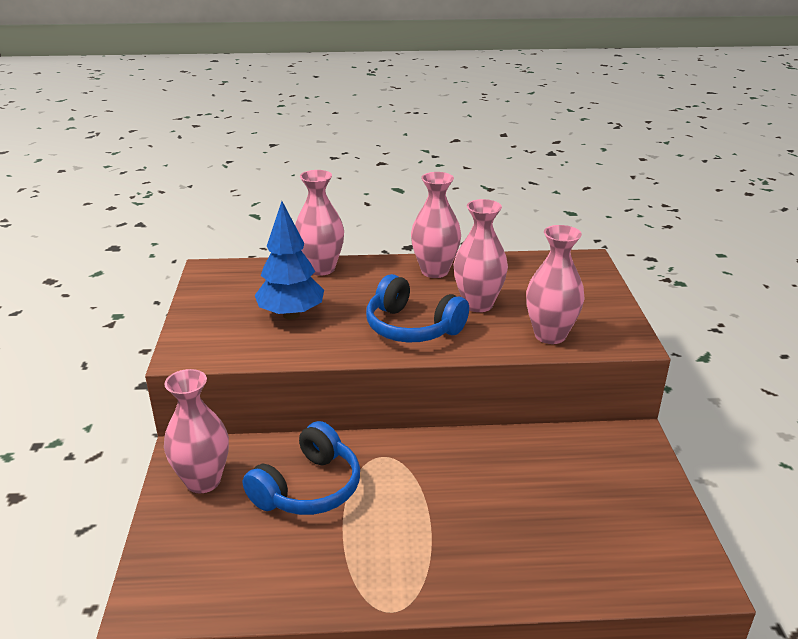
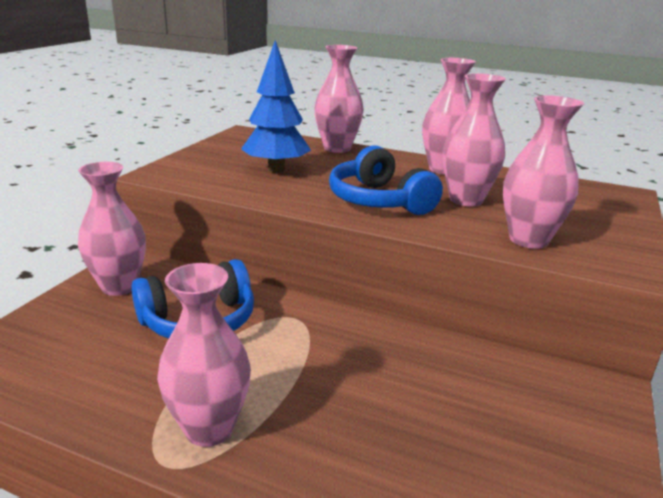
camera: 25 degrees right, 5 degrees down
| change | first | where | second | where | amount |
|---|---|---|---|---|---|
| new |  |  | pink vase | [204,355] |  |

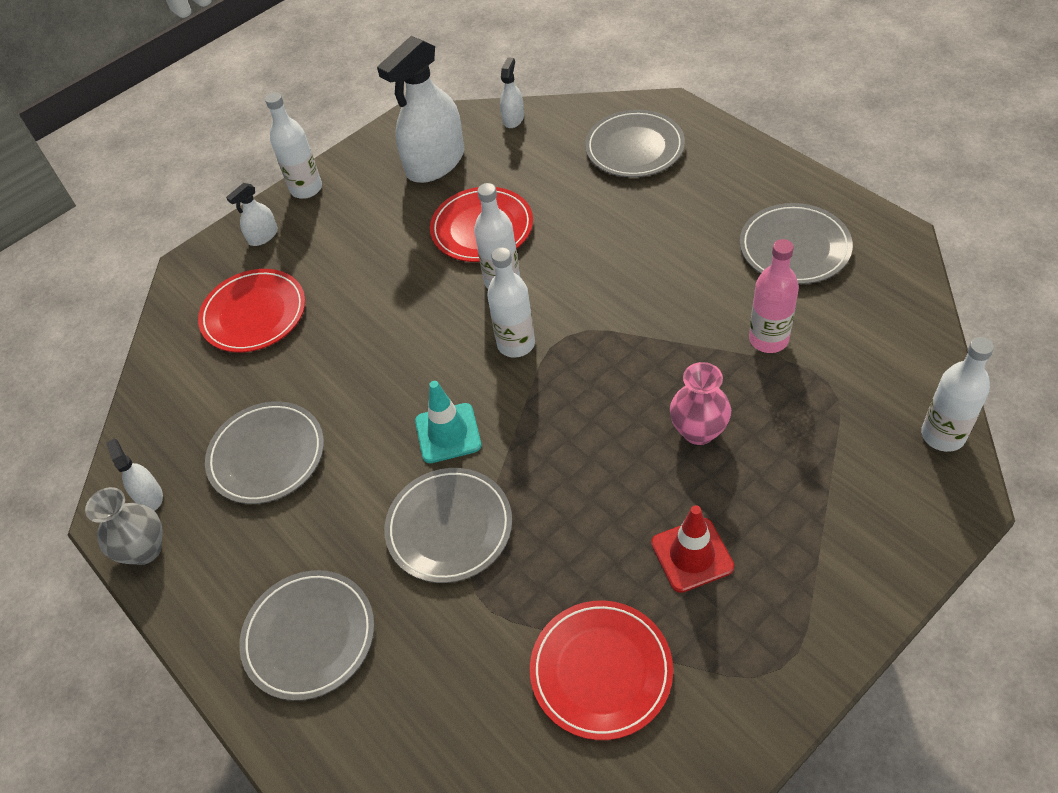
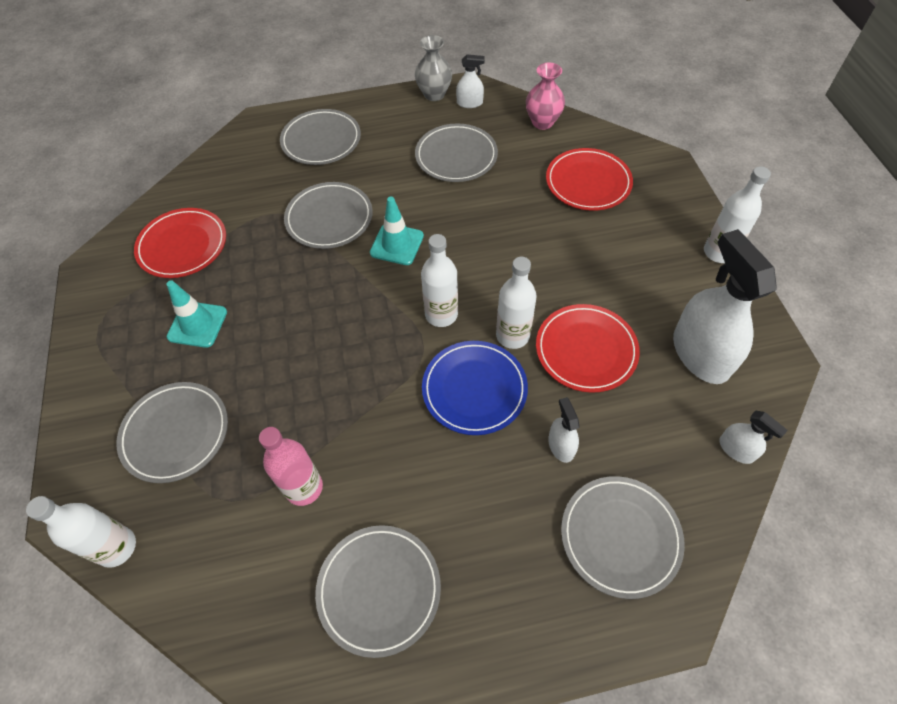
camera: 115 degrees right, 5 degrees up
| change | first | where | second | where | amount |
|---|---|---|---|---|---|
| shifted | white spray bottle | [252,214] |  | [564,430] |  |
| shifted | pink vase | [700,403] |  | [545,96] |  |
| repainted | red traffic cone | [692,549] | turquoise traffic cone | [196,314] |  |
| new |  |  | blue plate | [475,388] |  |
| new |  |  | grey plate | [172,432] |  |

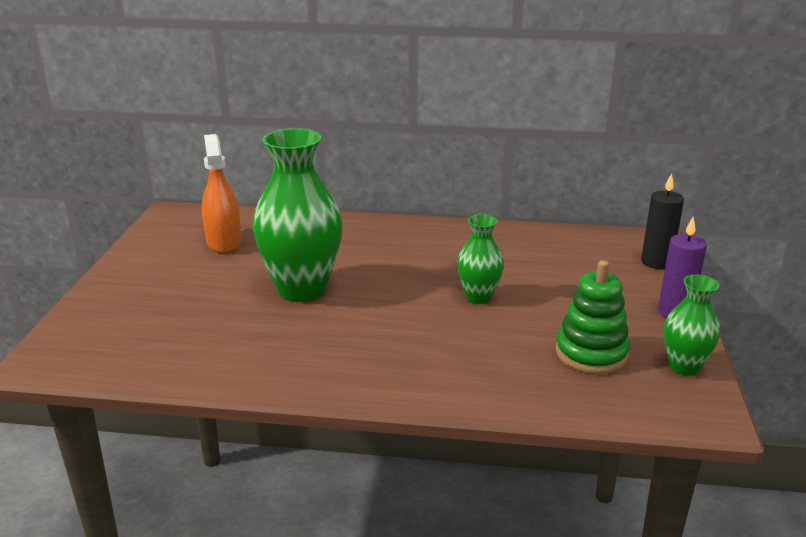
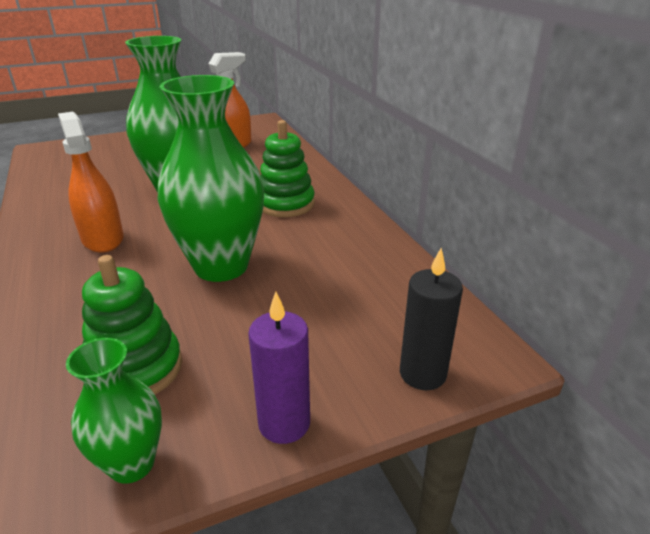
camera: 60 degrees right, 5 degrees up
| change | first | where | second | where | amount |
|---|---|---|---|---|---|
| scaled | green vase | [480,259] |  | [211,178] | x1.91 |
| new |  |  | orange spray bottle | [91,182] |  |
| new |  |  | green stacking toy | [287,168] |  |

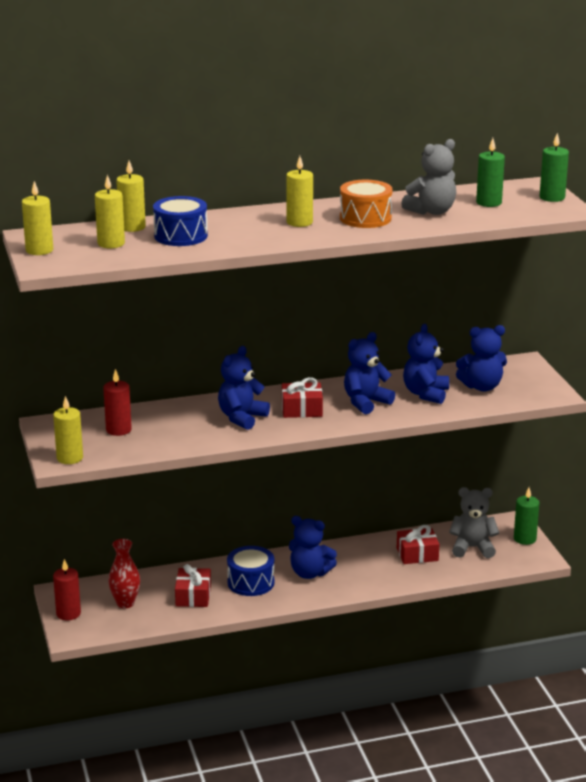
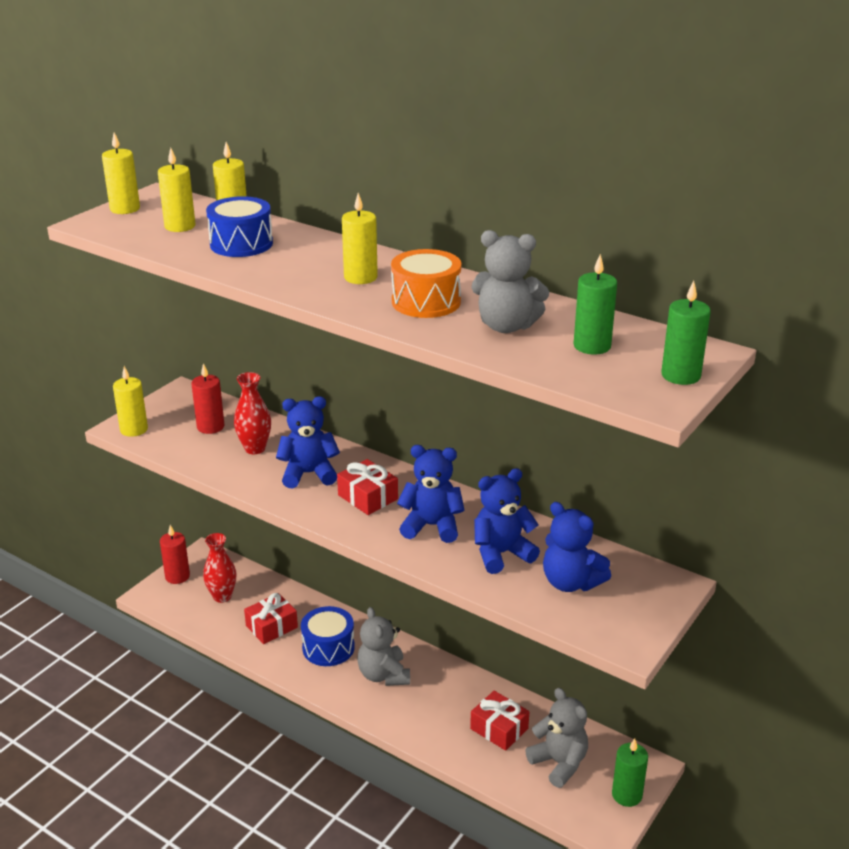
camera: 50 degrees right, 5 degrees up
| change | first | where | second | where | amount |
|---|---|---|---|---|---|
| repainted | blue teddy bear | [313,547] | grey teddy bear | [383,646] |  |
| new |  |  | red vase | [252,413] |  |

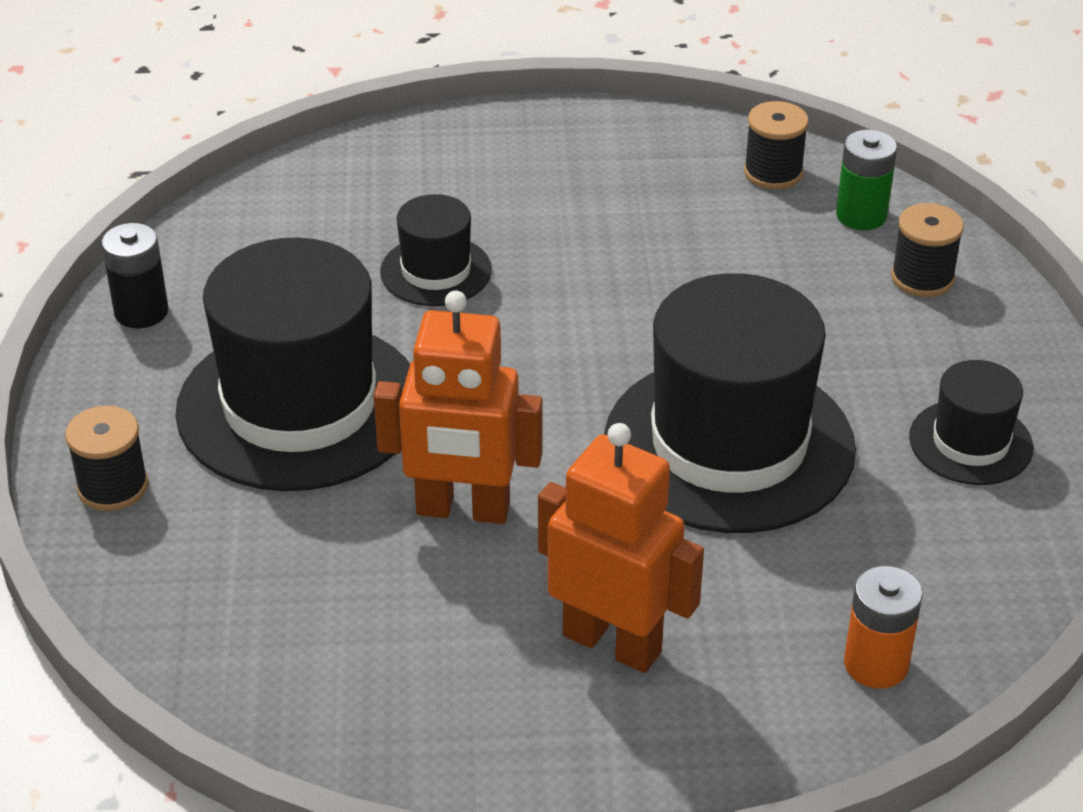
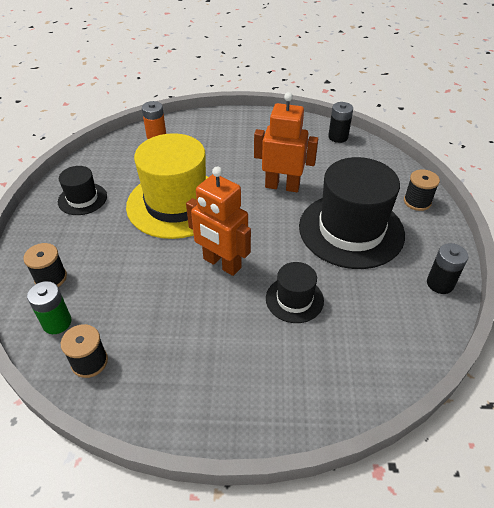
camera: 175 degrees left, 5 degrees up
| change | first | where | second | where | amount |
|---|---|---|---|---|---|
| repainted | black hat | [730,403] | yellow hat | [167,186] |  |
| shifted | orange robot | [621,548] |  | [218,221] |  |
| new |  |  | black battery | [340,122] |  |

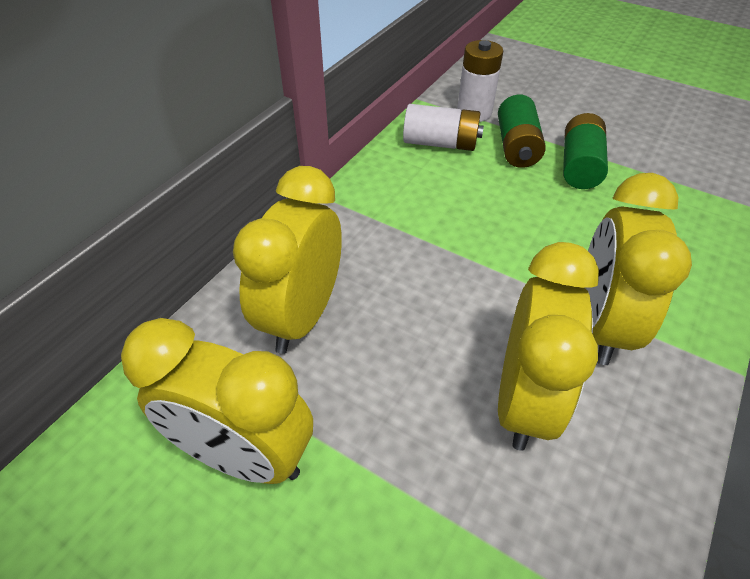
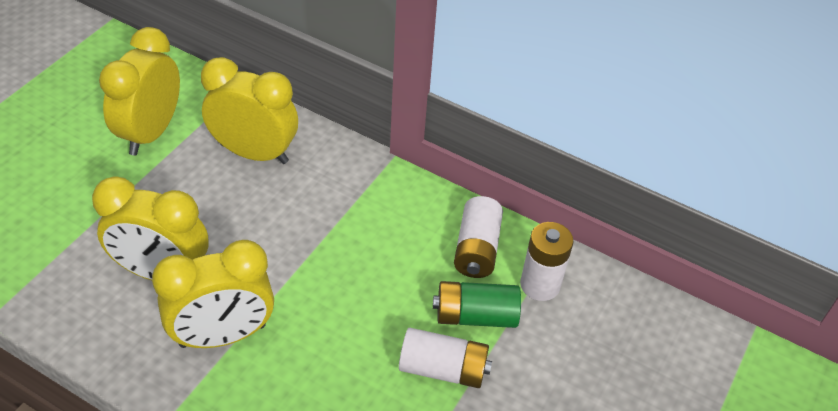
camera: 85 degrees right, 0 degrees up
| change | first | where | second | where | amount |
|---|---|---|---|---|---|
| repainted | green battery | [585,151] | white battery | [445,358] |  |
| rotated | yellow clock | [638,269] |  | [213,294] | 150 degrees clockwise |

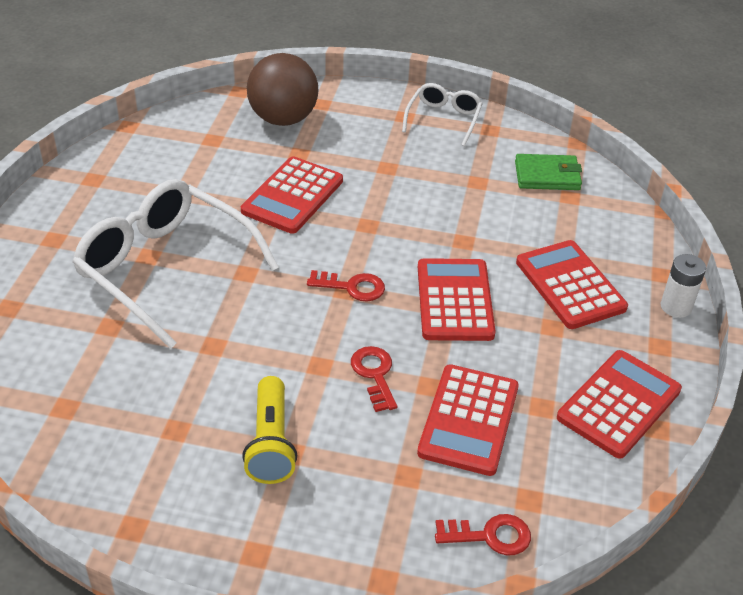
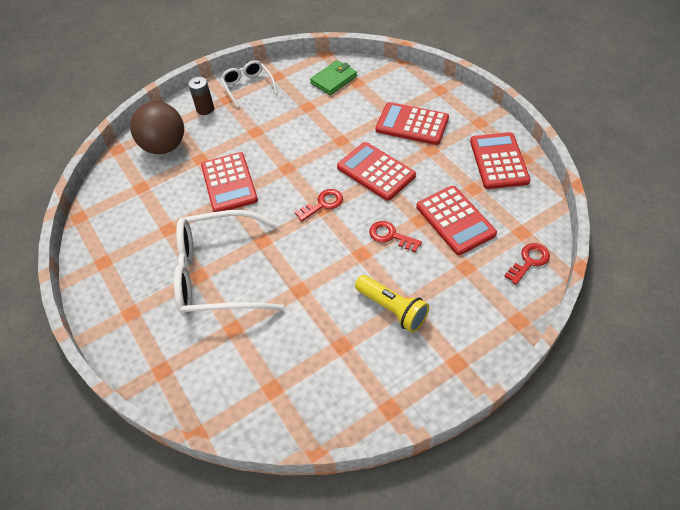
camera: 40 degrees left, 10 degrees up
| change | first | where | second | where | amount |
|---|---|---|---|---|---|
| gone | white battery | [683,286] |  |  |  |
| new |  |  | brown battery | [201,96] |  |

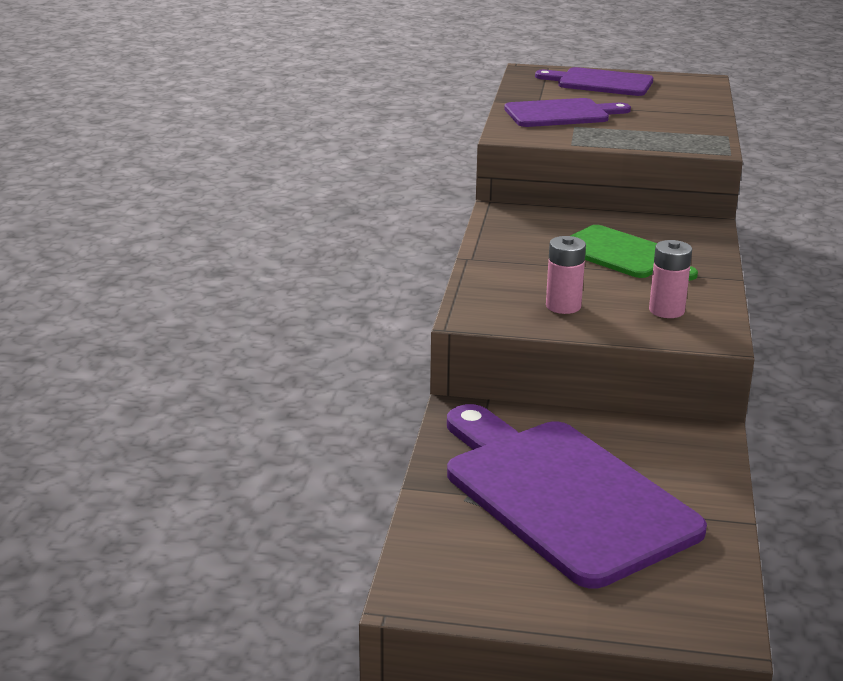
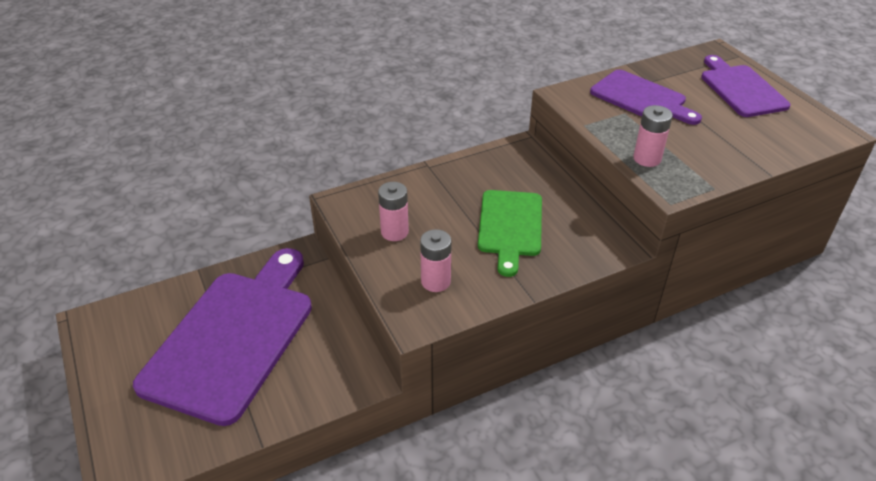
camera: 55 degrees right, 15 degrees up
| change | first | where | second | where | amount |
|---|---|---|---|---|---|
| new |  |  | pink battery | [653,136] |  |

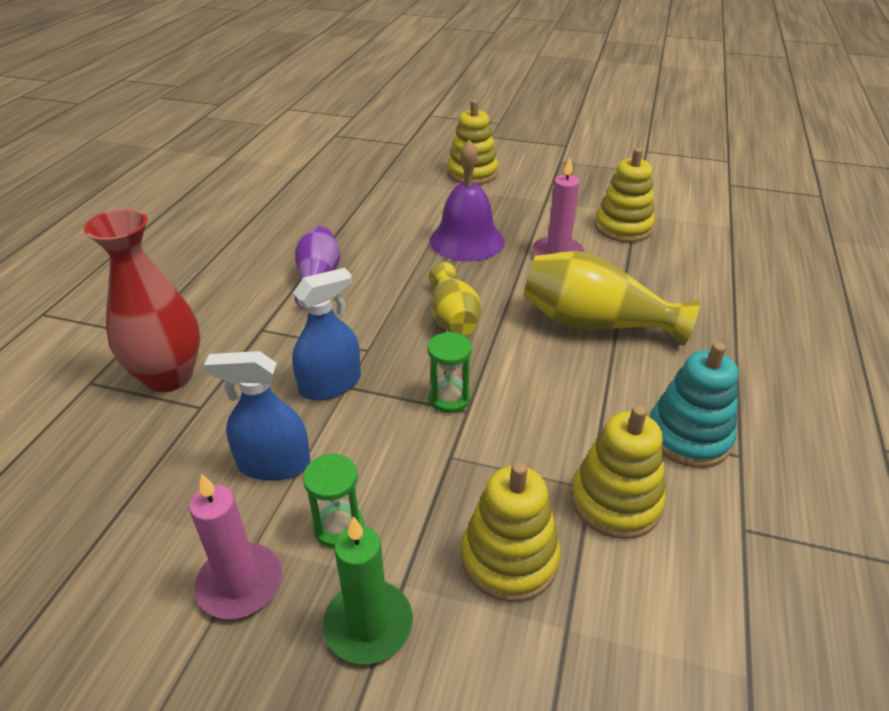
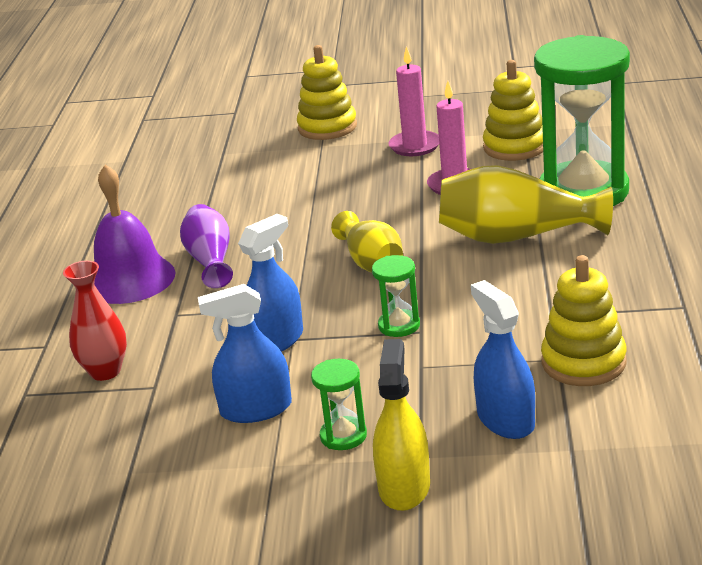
camera: 10 degrees left, 10 degrees down
| change | first | where | second | where | amount |
|---|---|---|---|---|---|
| shifted | purple bell | [467,201] |  | [135,234] |  |
| scaled | red vase | [142,300] |  | [95,321] | x0.65 |
| gone | turquoise stacking toy | [694,405] |  |  |  |
| swapped | yellow stacking toy | [511,532] | blue spray bottle | [503,359] |  |
| shifted | pink candle | [235,546] |  | [413,101] |  |
| swapped | green candle | [368,590] | yellow spray bottle | [401,425] |  |
| new |  |  | green hourglass | [582,120] |  |

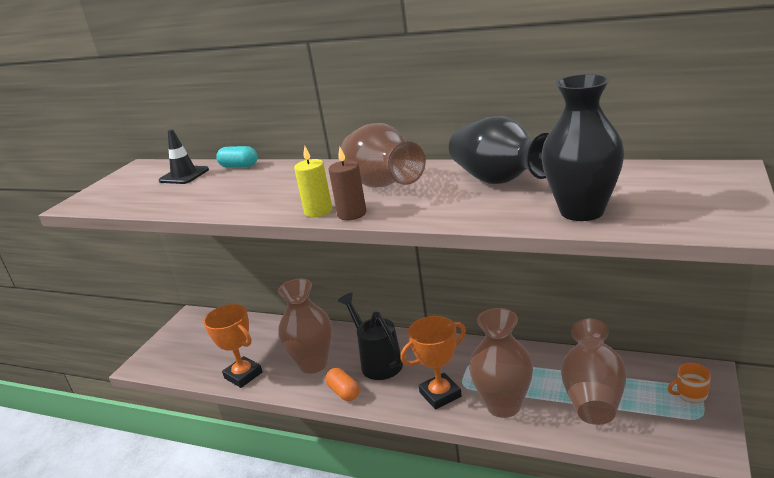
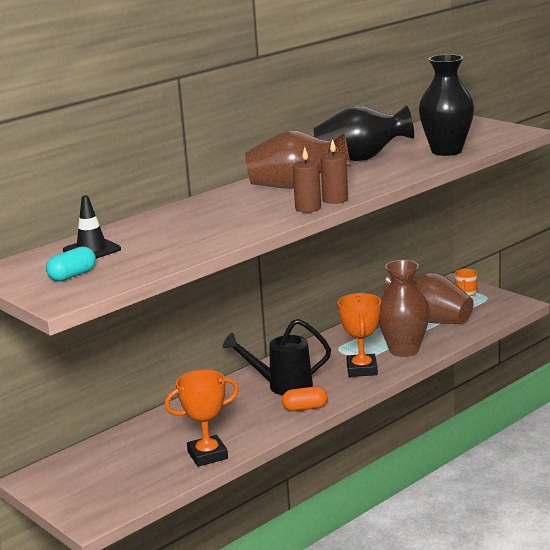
camera: 65 degrees left, 5 degrees down
| change | first | where | second | where | amount |
|---|---|---|---|---|---|
| shifted | turquoise capsule | [236,157] |  | [71,263] |  |
| repainted | yellow candle | [313,181] | brown candle | [307,180] |  |
| gone | brown vase | [305,326] |  |  |  |

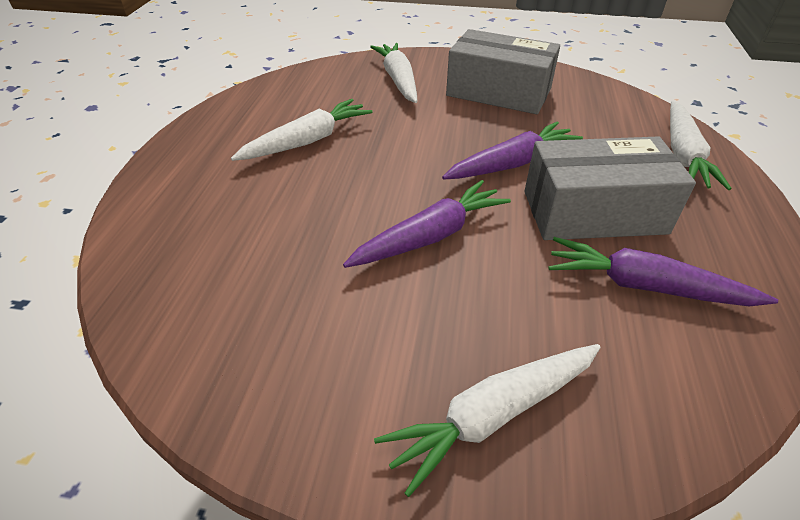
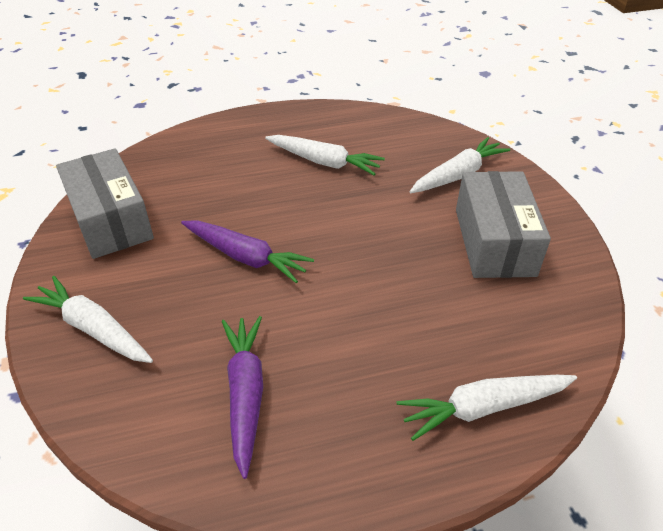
camera: 65 degrees right, 0 degrees up
| change | first | where | second | where | amount |
|---|---|---|---|---|---|
| gone | purple carrot | [512,150] |  |  |  |
| shifted | grey box | [610,188] |  | [105,203] |  |

